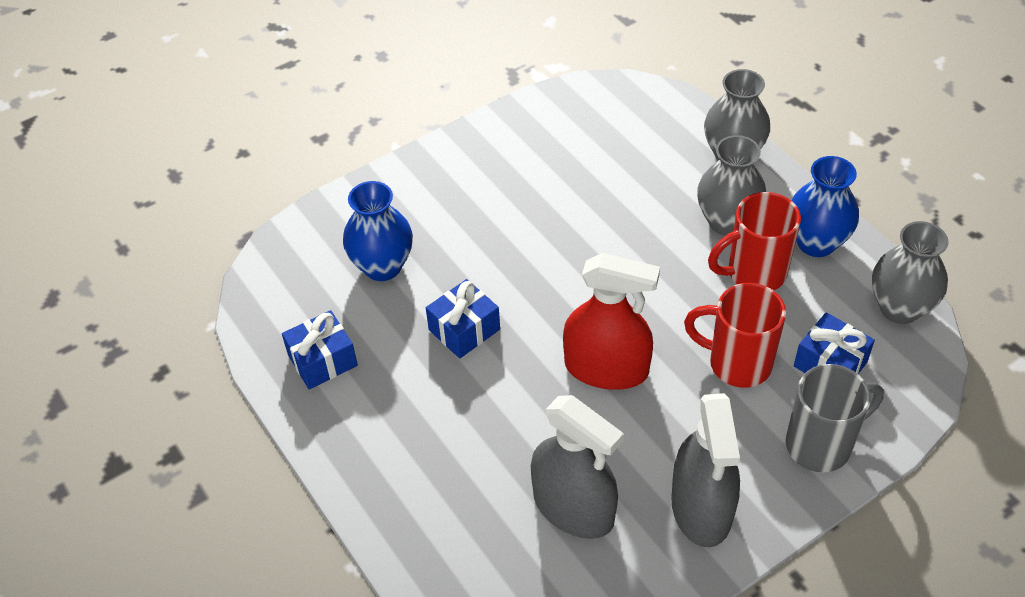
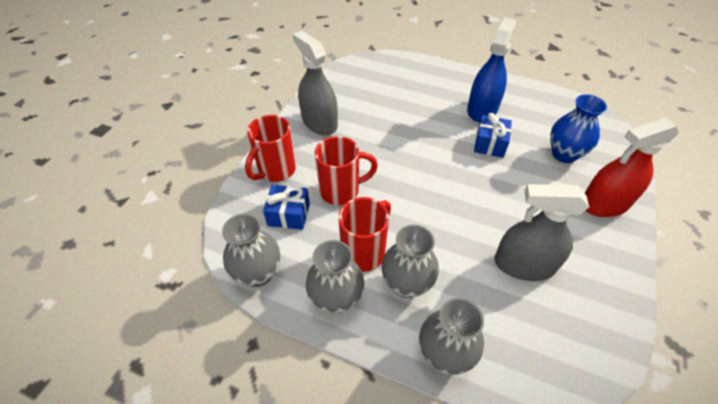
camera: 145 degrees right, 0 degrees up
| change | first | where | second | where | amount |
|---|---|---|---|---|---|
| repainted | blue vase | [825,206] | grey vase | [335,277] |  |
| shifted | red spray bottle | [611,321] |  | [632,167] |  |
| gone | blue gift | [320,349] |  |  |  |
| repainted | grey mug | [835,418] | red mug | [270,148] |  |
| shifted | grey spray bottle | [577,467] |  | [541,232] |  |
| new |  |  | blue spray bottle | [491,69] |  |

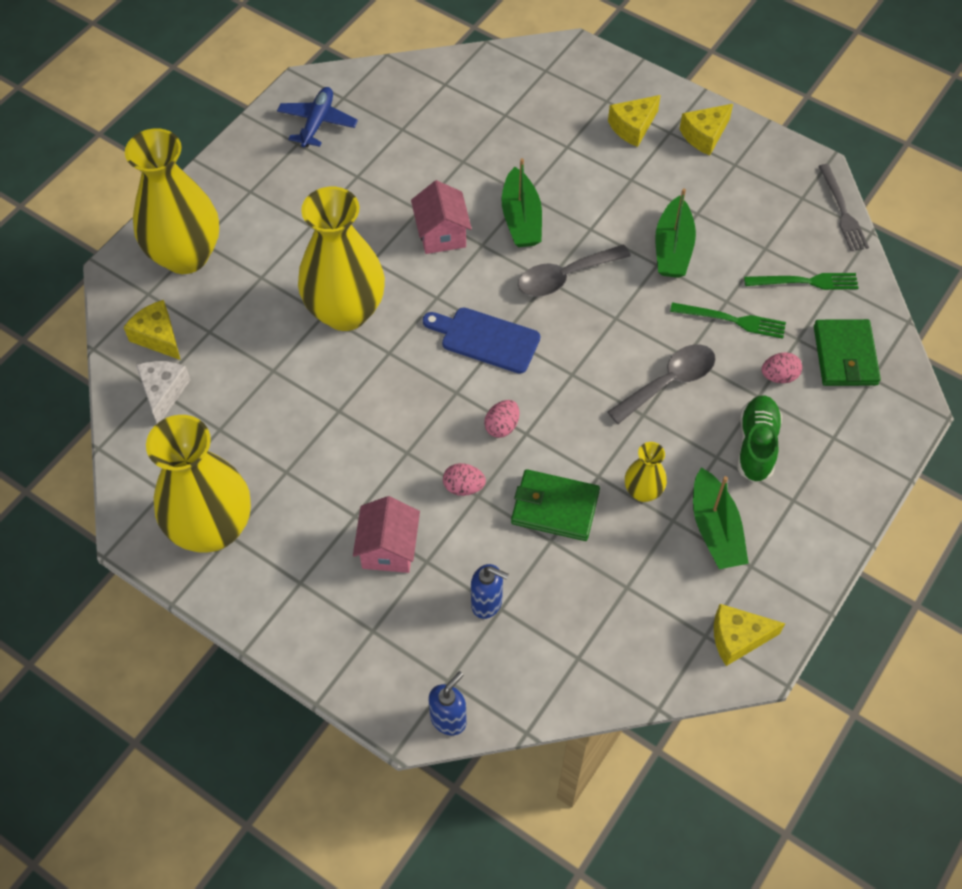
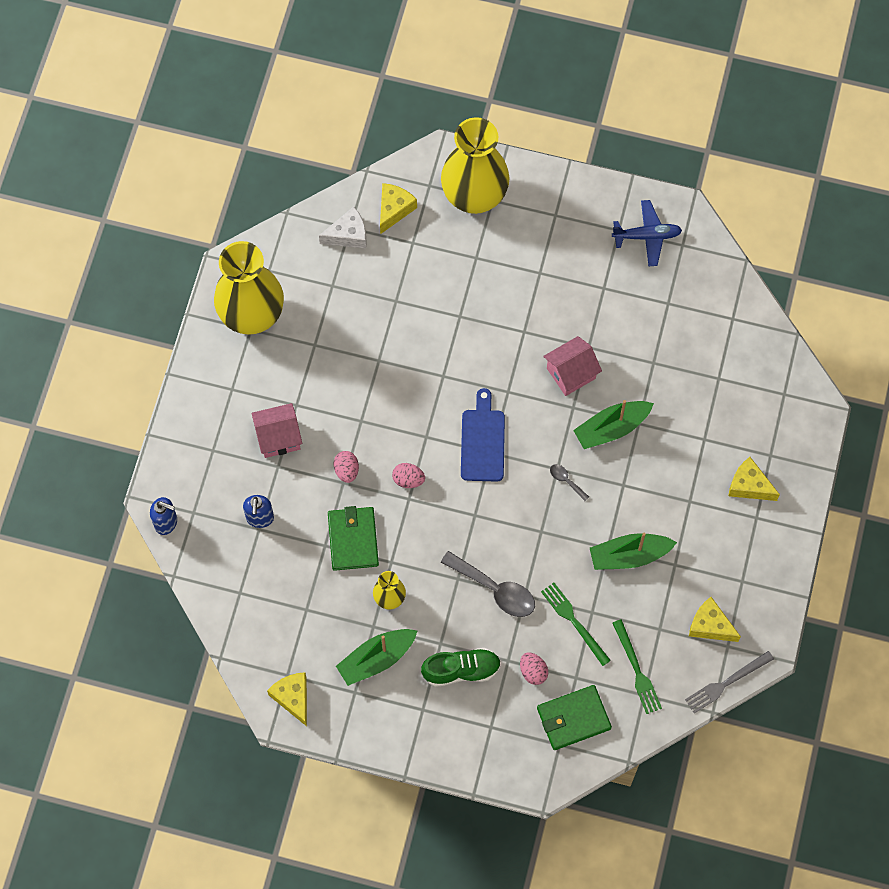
camera: 70 degrees right, 10 degrees up
| change | first | where | second | where | amount |
|---|---|---|---|---|---|
| shifted | yellow cheese | [706,130] |  | [715,619] |  |
| gone | yellow vase | [341,259] |  |  |  |
| scaled | grey spoon | [574,270] |  | [569,482] | x0.47 |
| rotated | green fork | [728,320] |  | [576,624] | 150 degrees clockwise |

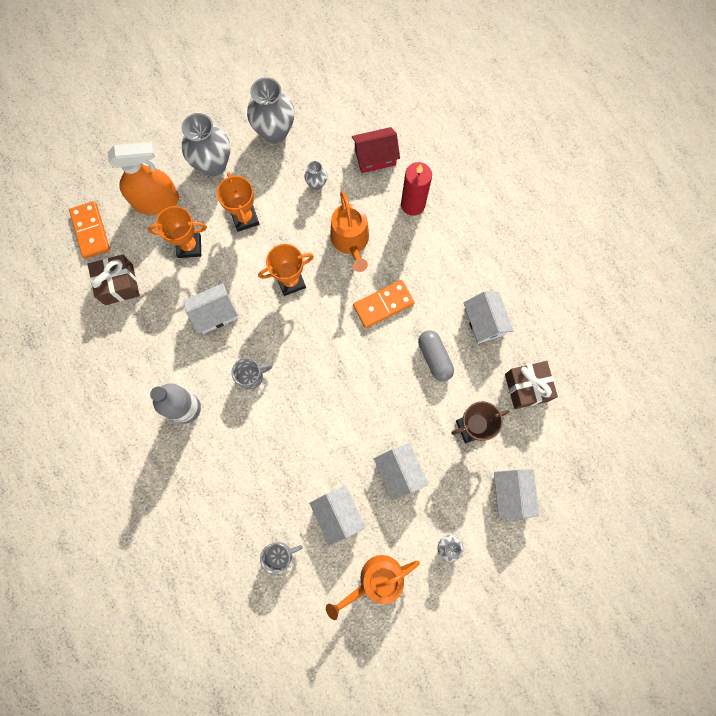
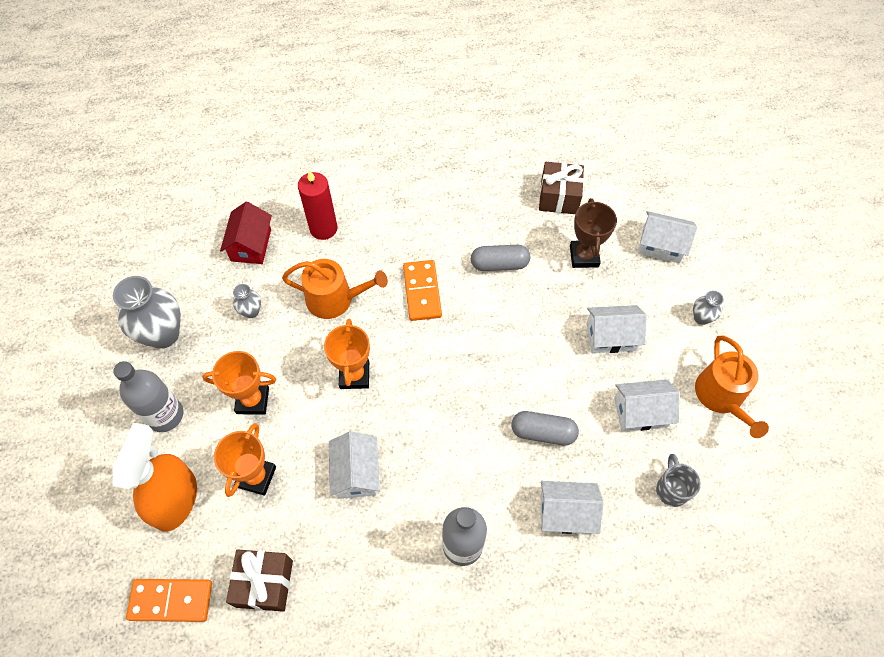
camera: 70 degrees left, 15 degrees down
| change | first | where | second | where | amount |
|---|---|---|---|---|---|
| swapped | grey vase | [206,144] | grey bottle | [148,396] |  |
| shifted | white house | [488,317] |  | [572,507] |  |
| gone | grey mug | [252,374] |  |  |  |
| new |  |  | grey capsule | [545,428] |  |

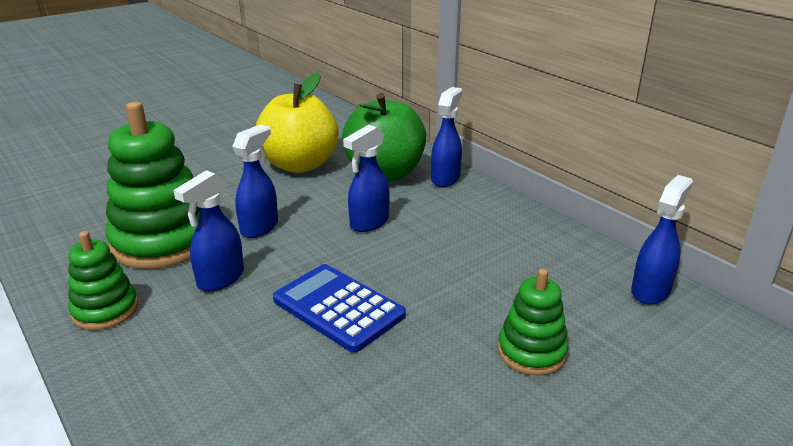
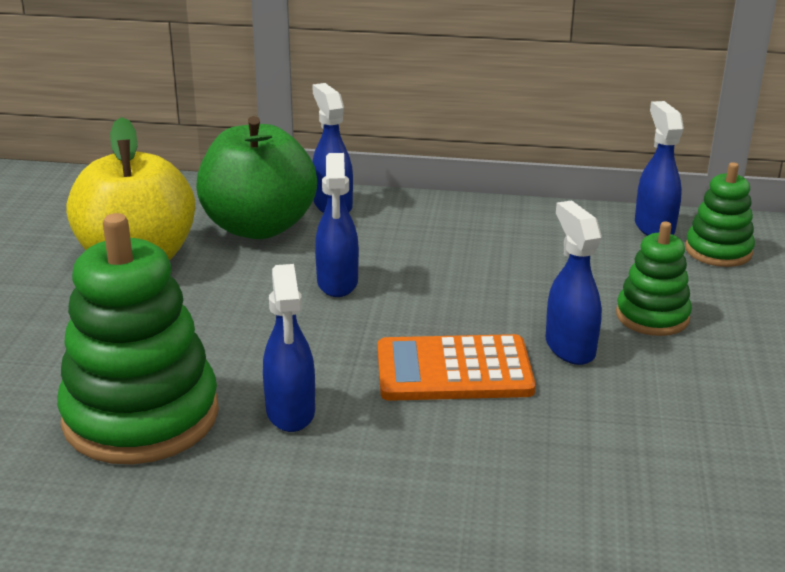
camera: 45 degrees left, 0 degrees up
| change | first | where | second | where | amount |
|---|---|---|---|---|---|
| shifted | blue spray bottle | [255,181] |  | [574,282] |  |
| shifted | green stacking toy | [103,280] |  | [720,214] |  |
| repainted | blue calculator | [339,308] | orange calculator | [456,367] |  |

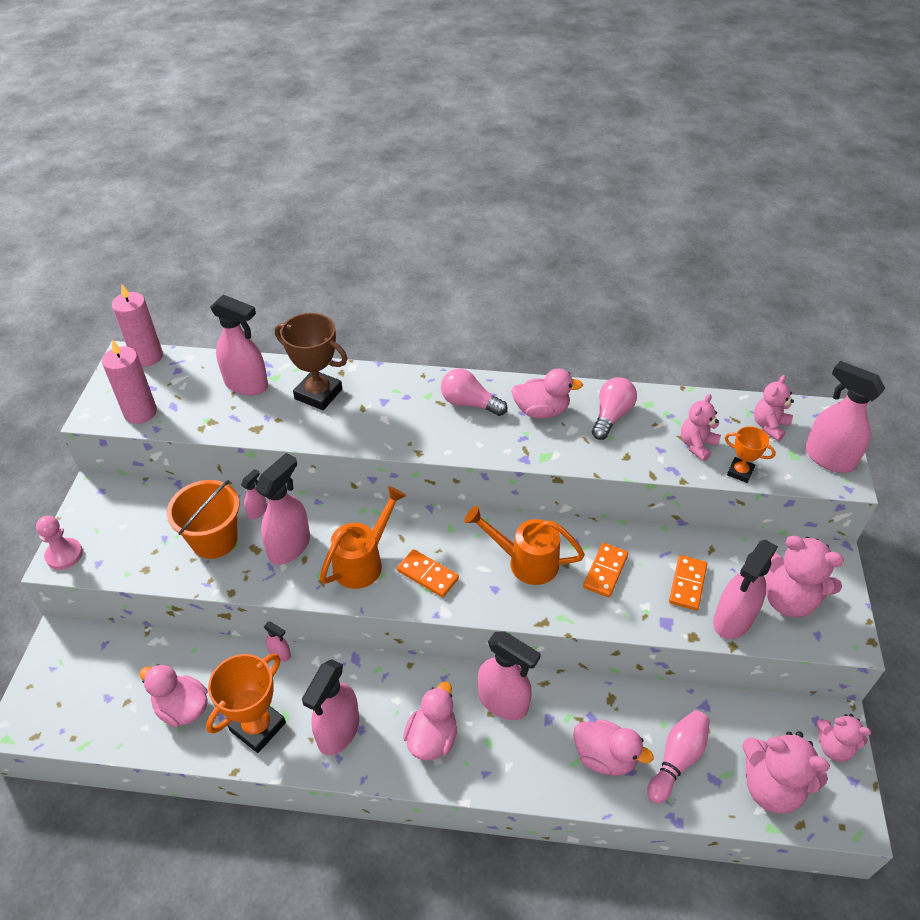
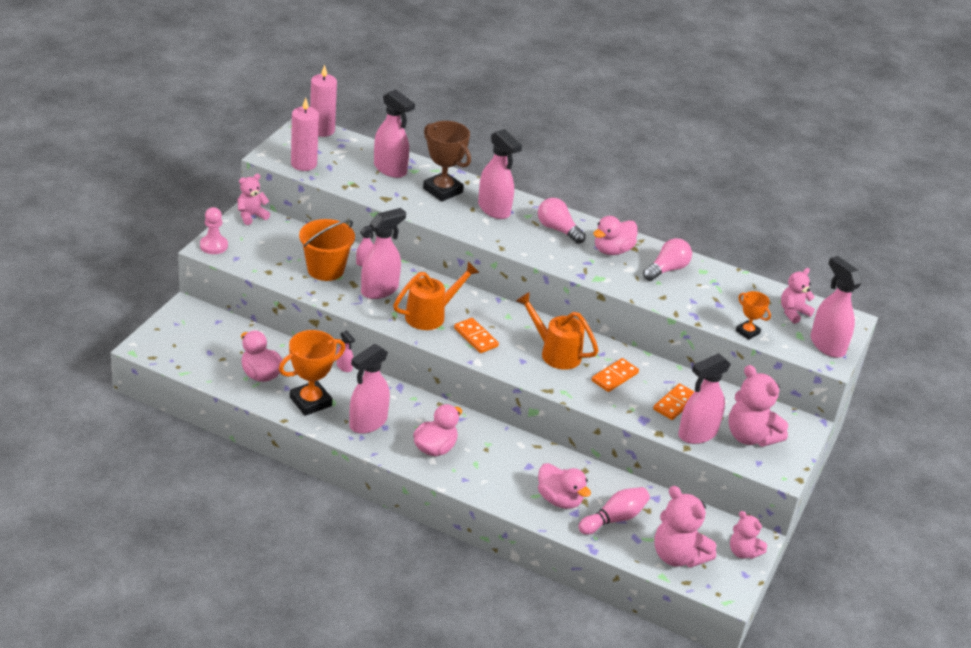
camera: 15 degrees right, 10 degrees down
| change | first | where | second | where | amount |
|---|---|---|---|---|---|
| rotated | pink duck | [547,394] |  | [615,235] | 120 degrees clockwise |
| shifted | pink teddy bear | [701,427] |  | [254,199] |  |
| shifted | pink spray bottle | [509,675] |  | [500,174] |  |

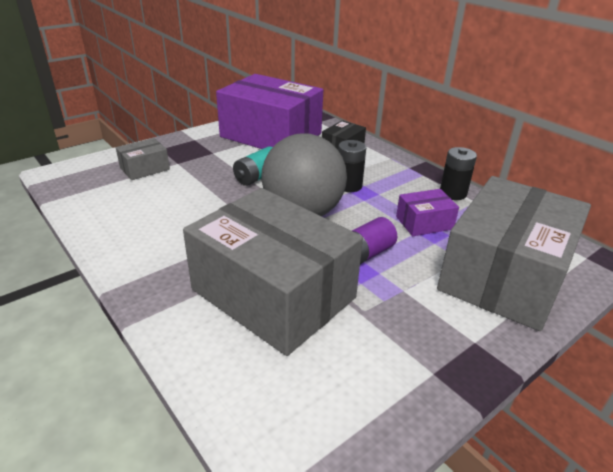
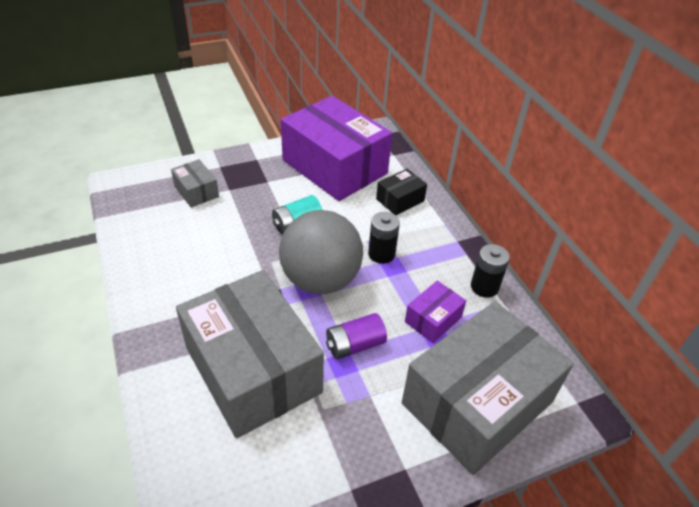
camera: 15 degrees right, 10 degrees up
| change | first | where | second | where | amount |
|---|---|---|---|---|---|
| rotated | grey box | [143,159] |  | [195,183] | 75 degrees clockwise |
| rotated | purple box | [427,212] |  | [435,312] | 45 degrees counterclockwise |

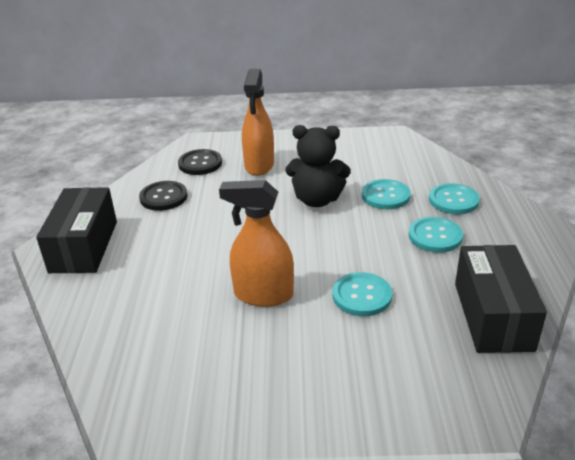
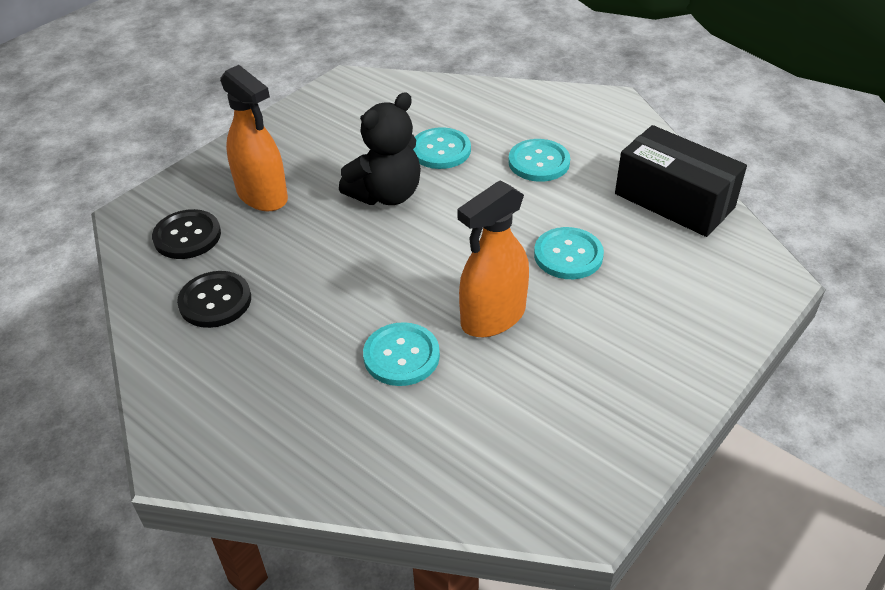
camera: 50 degrees left, 10 degrees up
| change | first | where | second | where | amount |
|---|---|---|---|---|---|
| shifted | turquoise button | [454,198] |  | [401,354] |  |
| gone | black box | [76,230] |  |  |  |

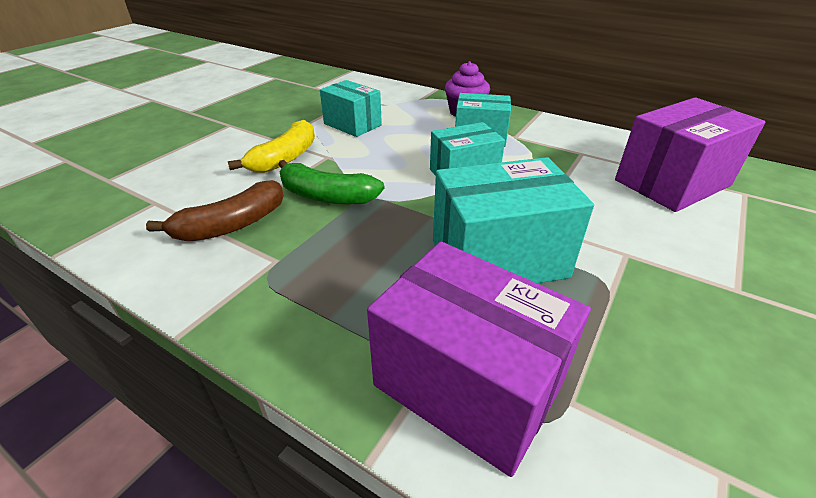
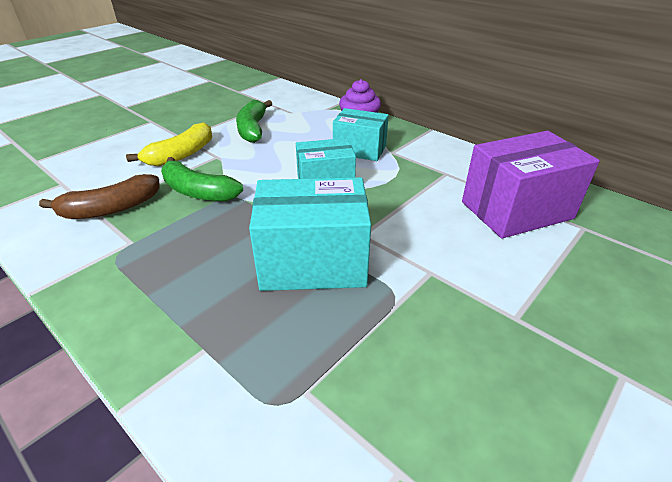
camera: 10 degrees right, 0 degrees up
| change | first | where | second | where | amount |
|---|---|---|---|---|---|
| swapped | turquoise box | [351,108] | green banana | [254,121] |  |
| gone | purple box | [479,359] |  |  |  |

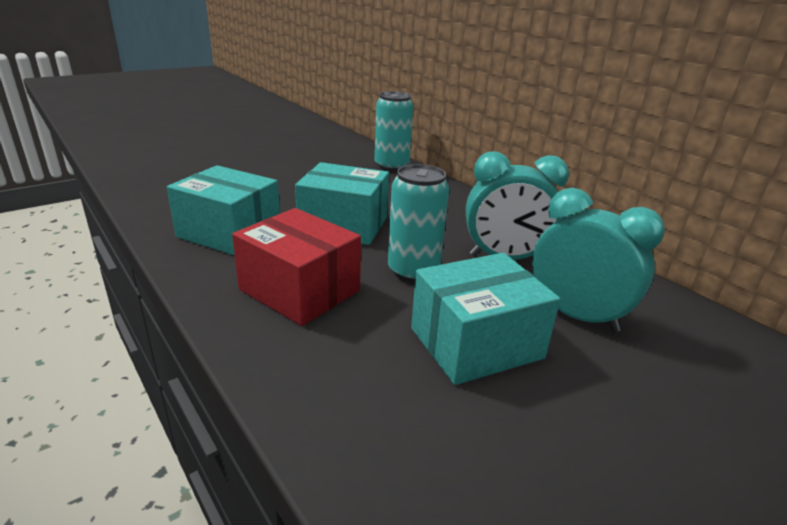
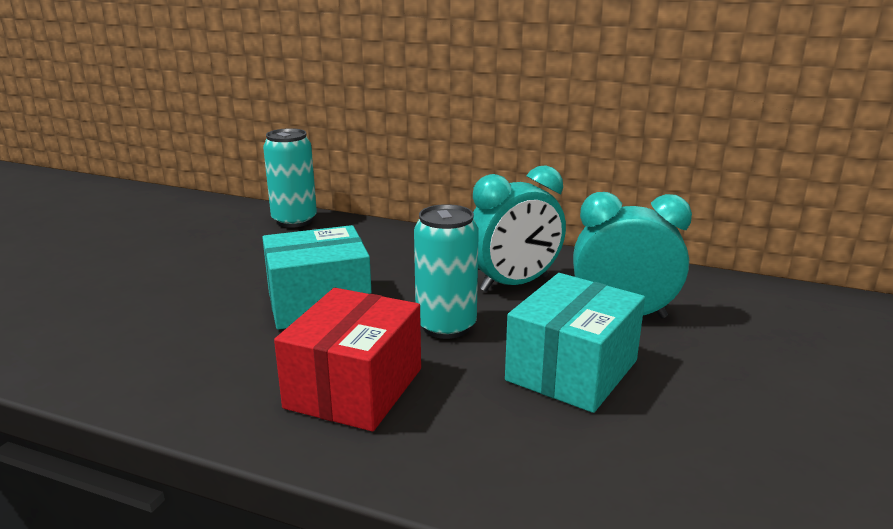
camera: 30 degrees left, 5 degrees down
| change | first | where | second | where | amount |
|---|---|---|---|---|---|
| gone | turquoise box | [223,210] |  |  |  |
| rotated | red box | [296,267] |  | [347,359] | 75 degrees counterclockwise |

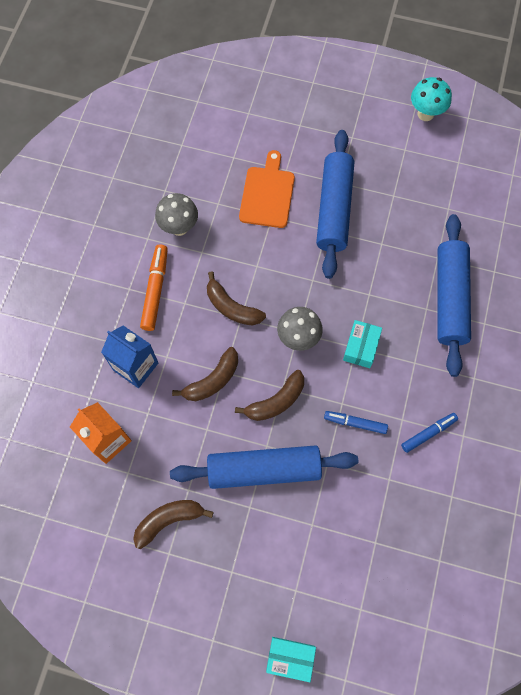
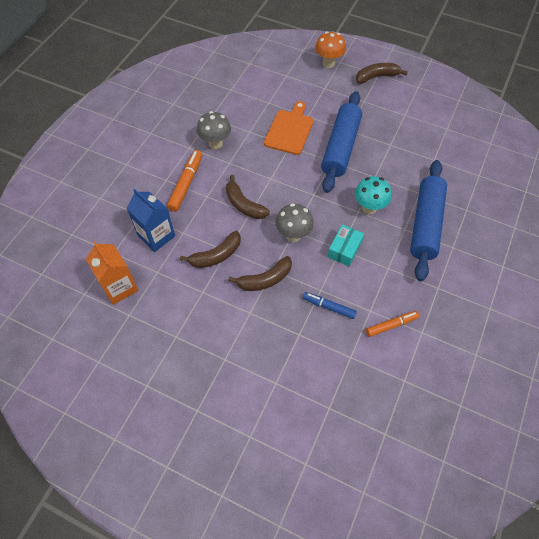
camera: 10 degrees right, 10 degrees down
| change | first | where | second | where | amount |
|---|---|---|---|---|---|
| shifted | turquoise mushroom | [431,99] |  | [373,195] |  |
| repainted | blue marker | [429,433] | orange marker | [392,324] |  |
| gone | blue rolling pin | [264,467] |  |  |  |
| shifted | brown banana | [173,524] |  | [382,73] |  |
| gone | turquoise box | [291,659] |  |  |  |
| new |  |  | orange mushroom | [330,50] |  |

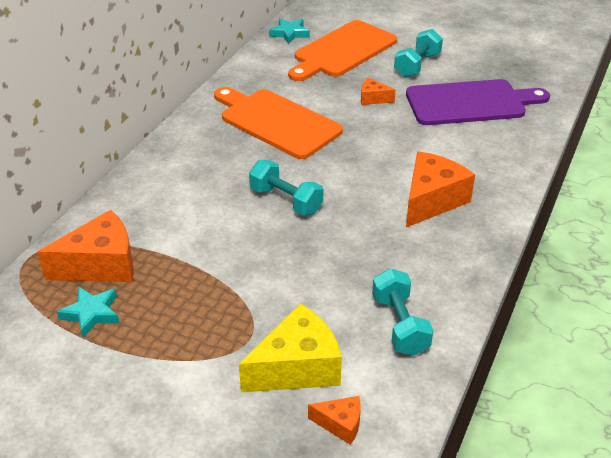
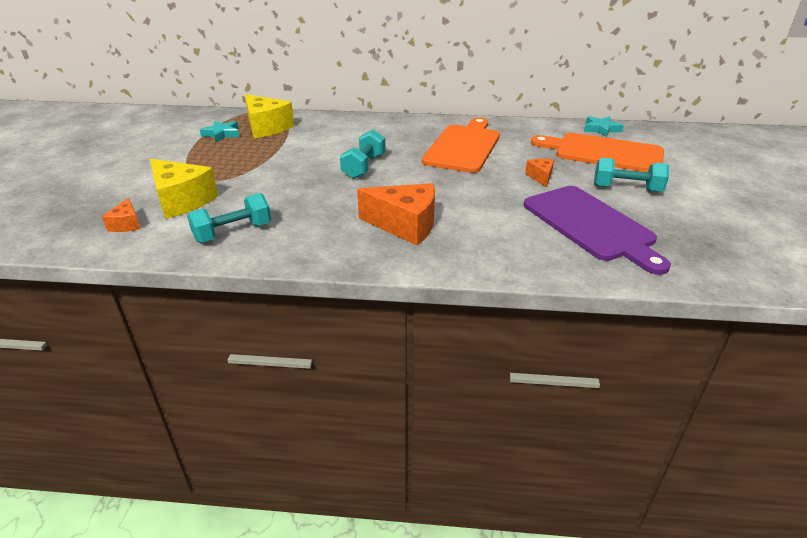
camera: 70 degrees right, 5 degrees down
| change | first | where | second | where | amount |
|---|---|---|---|---|---|
| repainted | orange cheese | [85,246] | yellow cheese | [269,116] |  |

